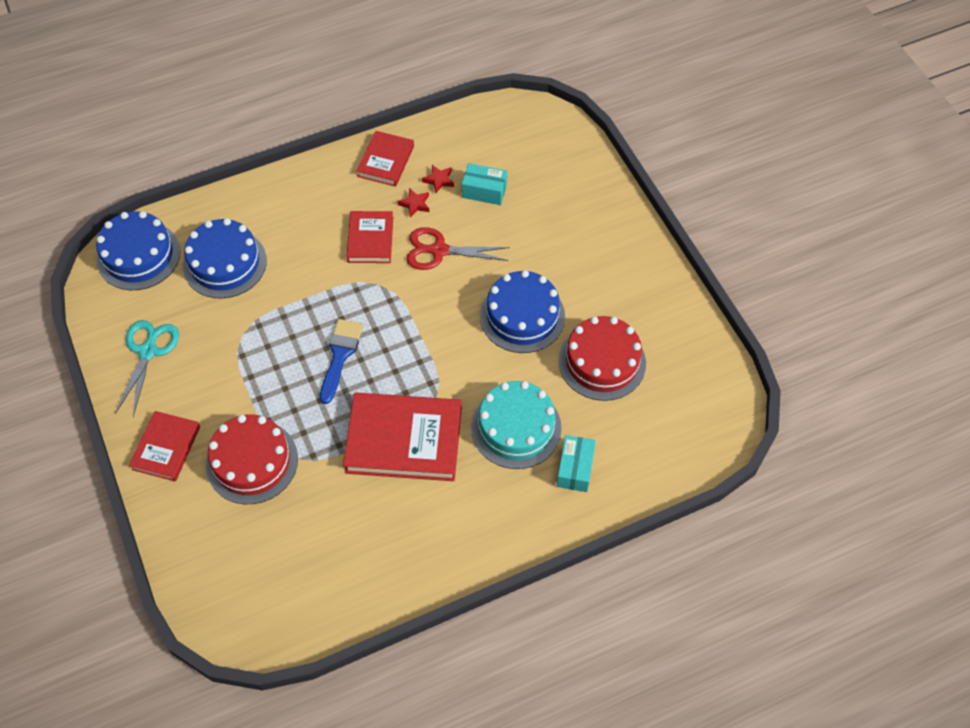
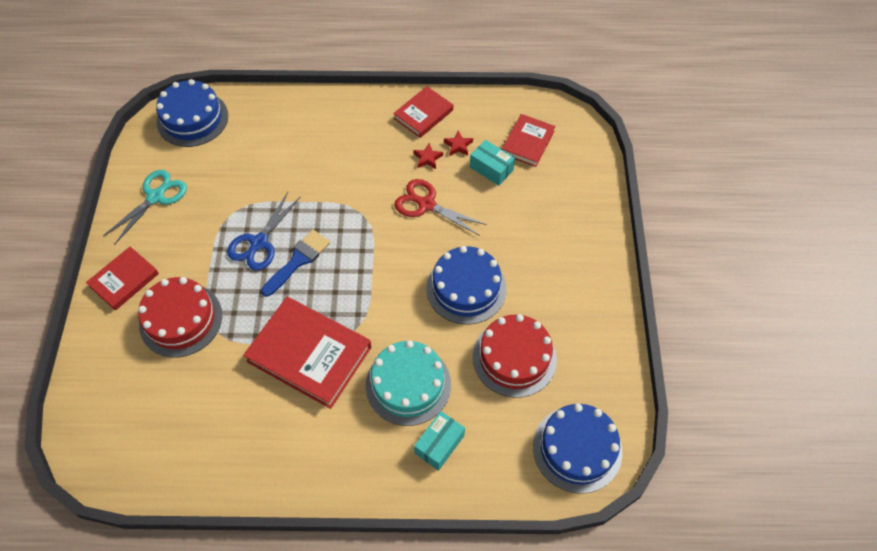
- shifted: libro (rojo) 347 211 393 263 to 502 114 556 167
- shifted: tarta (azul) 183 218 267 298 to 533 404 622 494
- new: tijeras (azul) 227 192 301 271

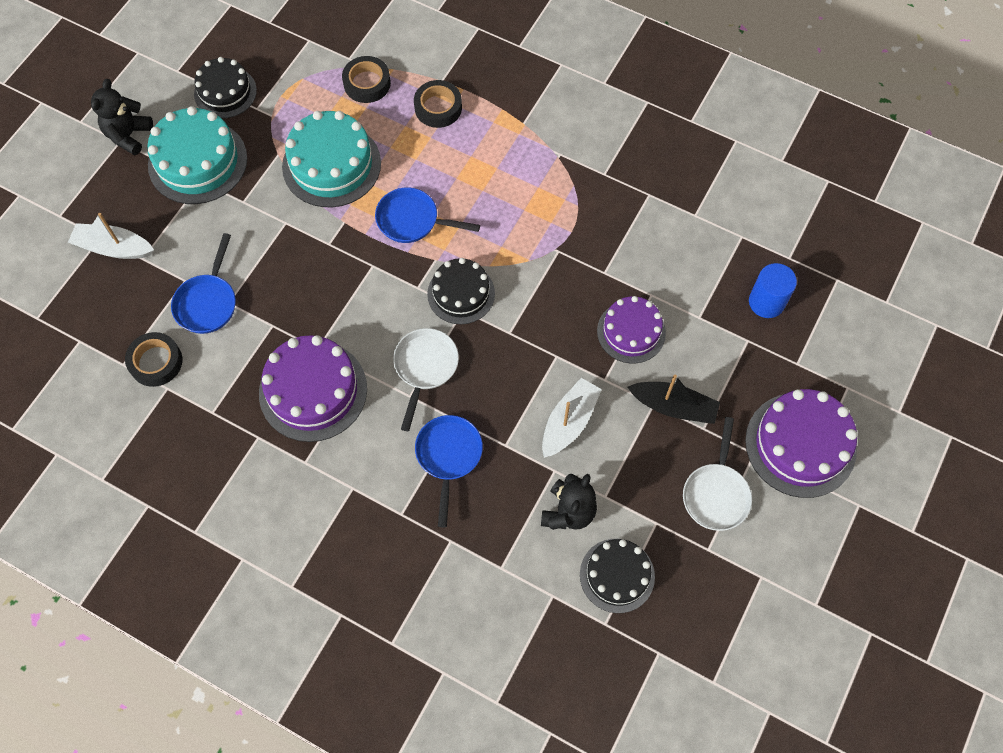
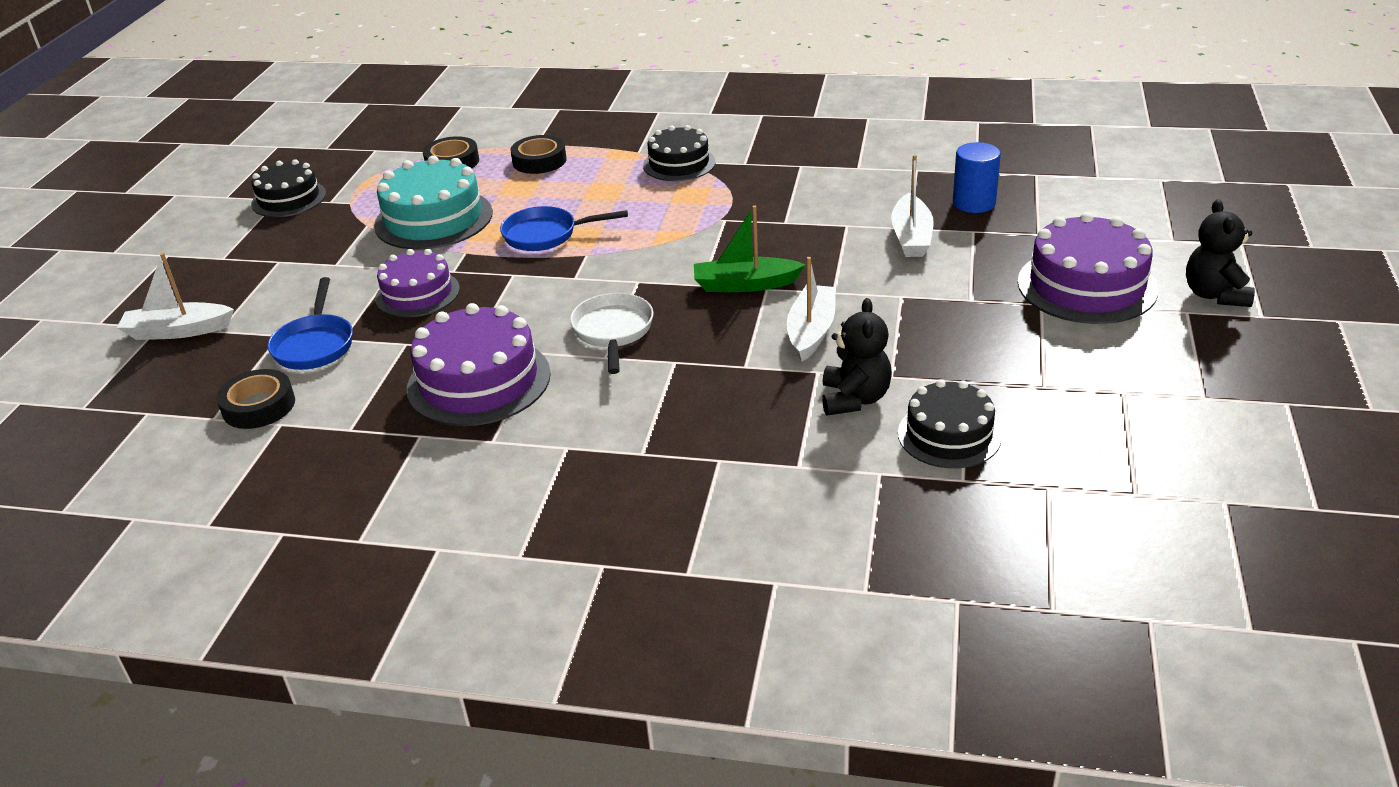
- shifted: osito (negro) 91 79 153 155 to 1186 199 1255 307
- gone: tarta (turquesa) 147 106 247 204
- shifted: tarta (negro) 427 258 495 324 to 643 125 716 181
- shifted: tarta (morado) 597 296 666 364 to 375 249 460 317
- gone: barco (negro) 628 375 720 424
- gone: sartén (azul) 415 415 483 527
- gone: sartén (blanco) 683 417 752 531
- new: barco (blanco) 891 155 934 257
- new: barco (verde) 694 205 806 292

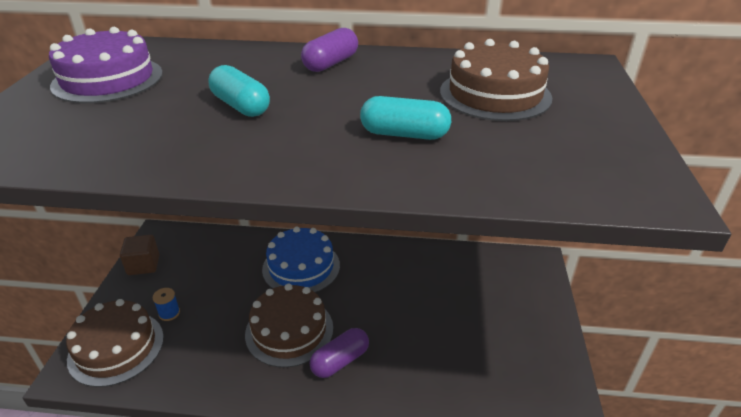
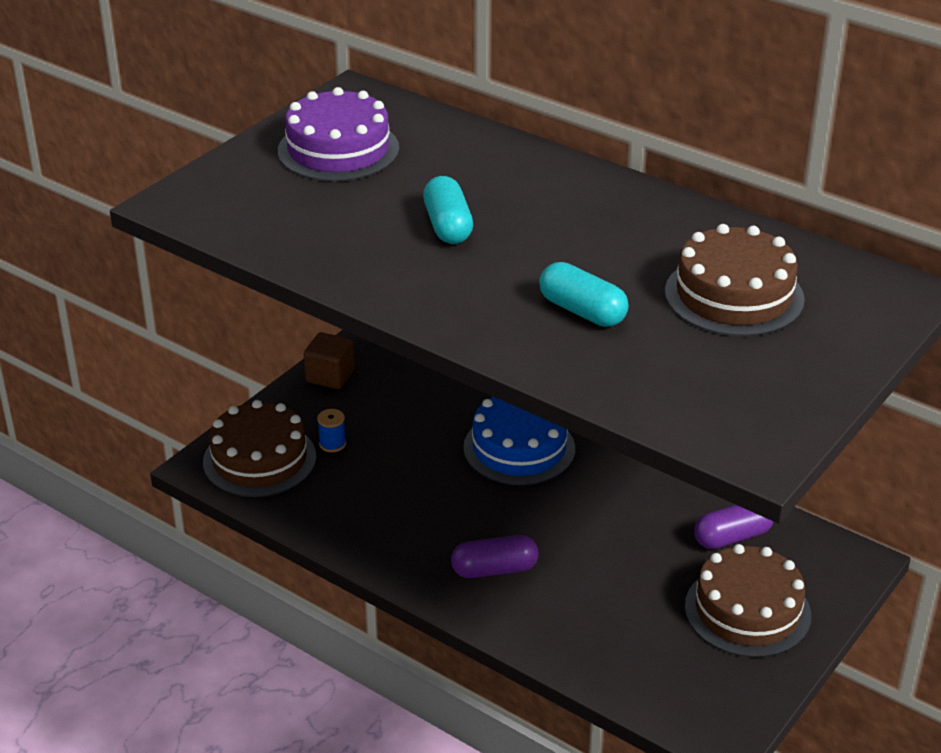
- shifted: cápsula (morado) 301 28 358 72 to 694 505 774 549
- shifted: tarta (marrón) 245 284 333 368 to 685 544 811 658

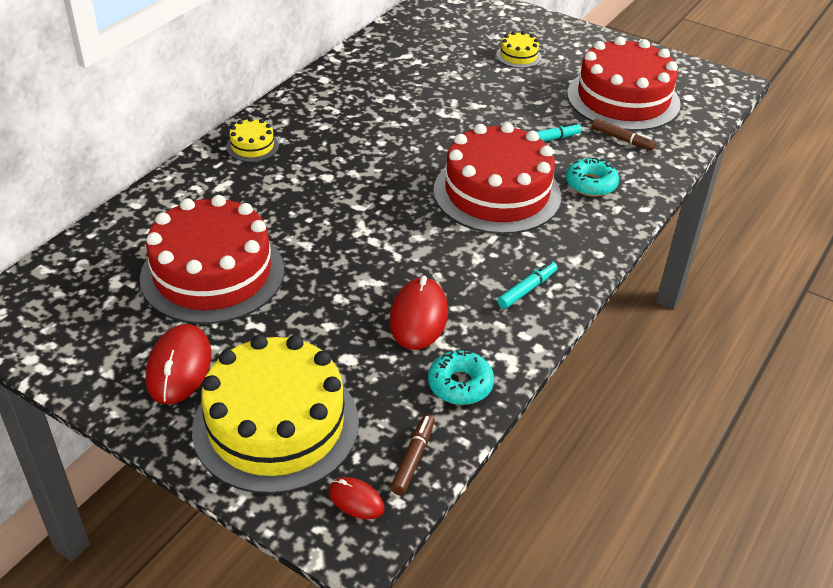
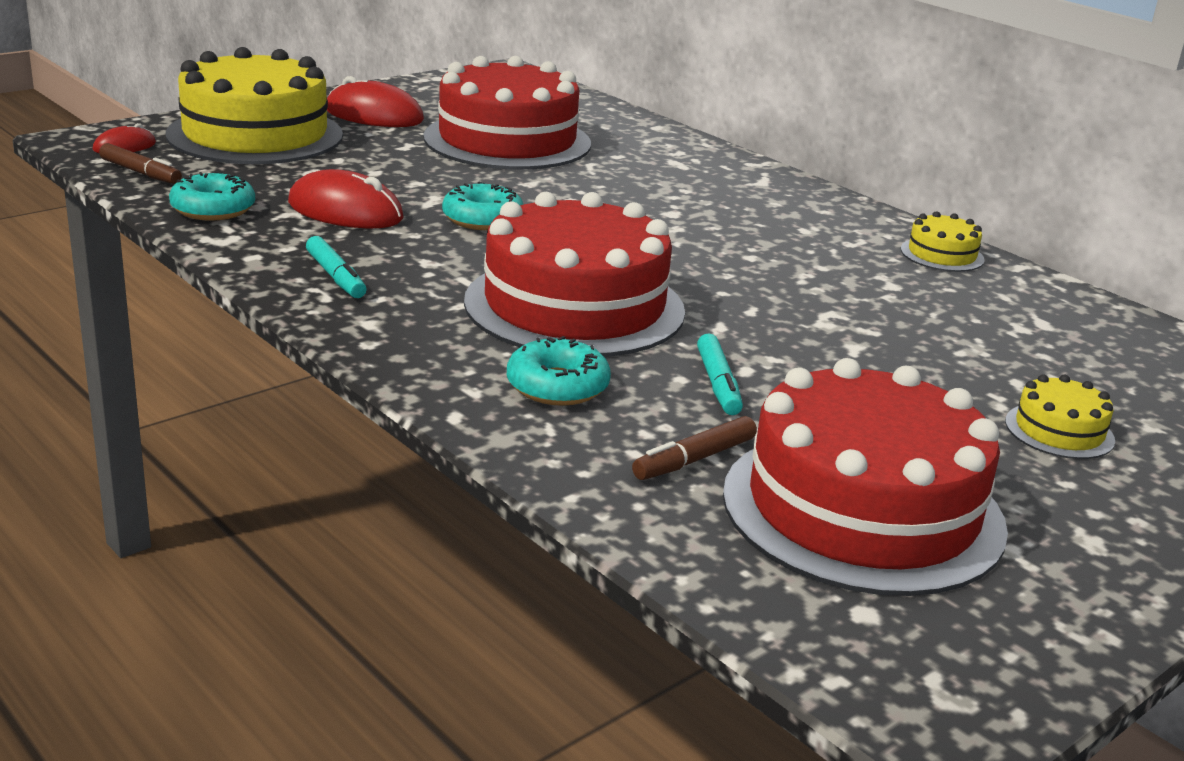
- shifted: tarta (amarillo) 226 118 279 162 to 901 211 985 272
- new: rosquilla (turquesa) 442 181 524 230

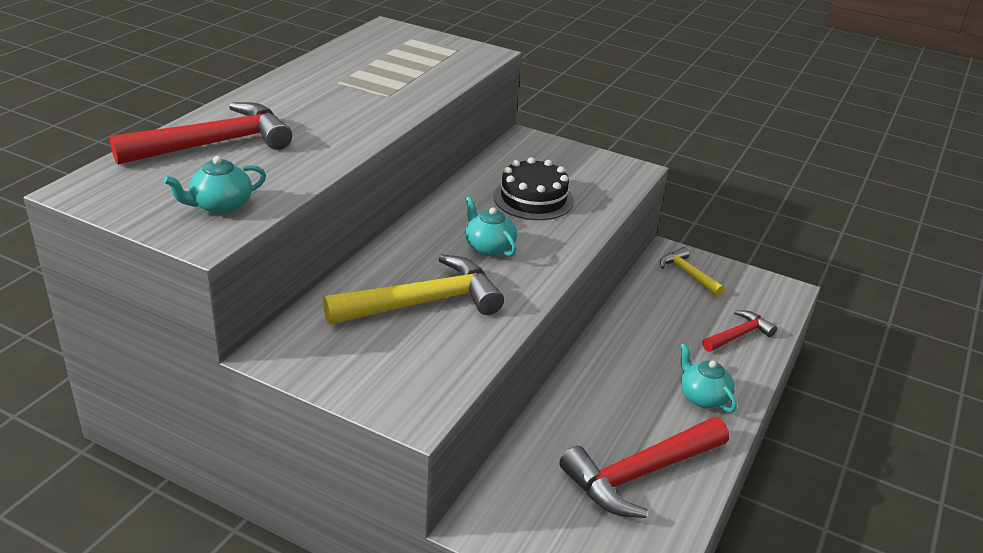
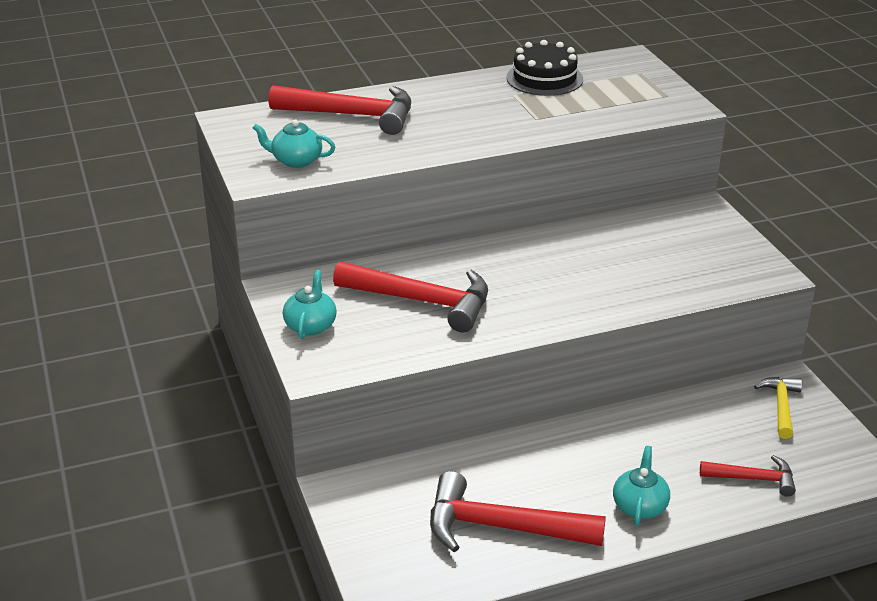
- shifted: tarta (negro) 493 157 574 220 to 506 40 583 96
- shifted: tetera (turquesa) 466 196 517 256 to 283 270 337 339
- repainted: martillo (amarillo) 323 254 504 324 to martillo (rojo) 333 261 488 332

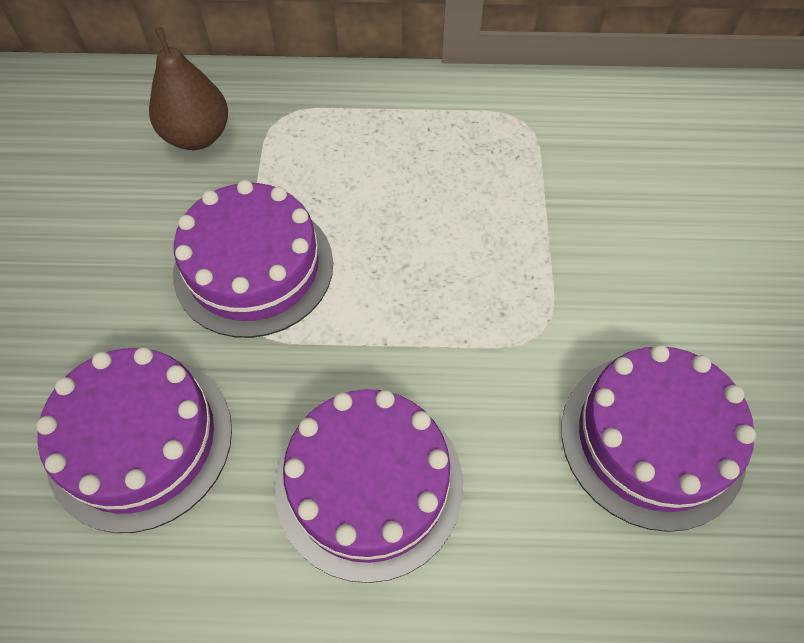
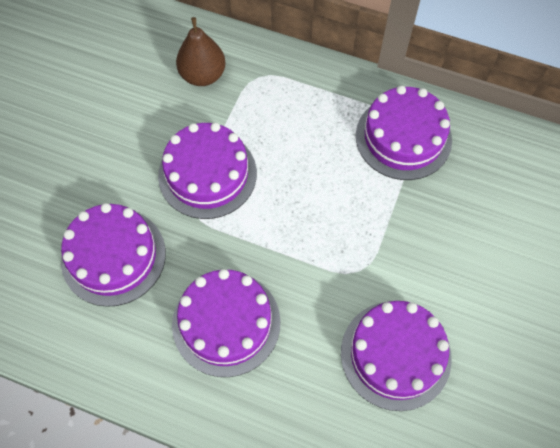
- new: tarta (morado) 356 86 452 180

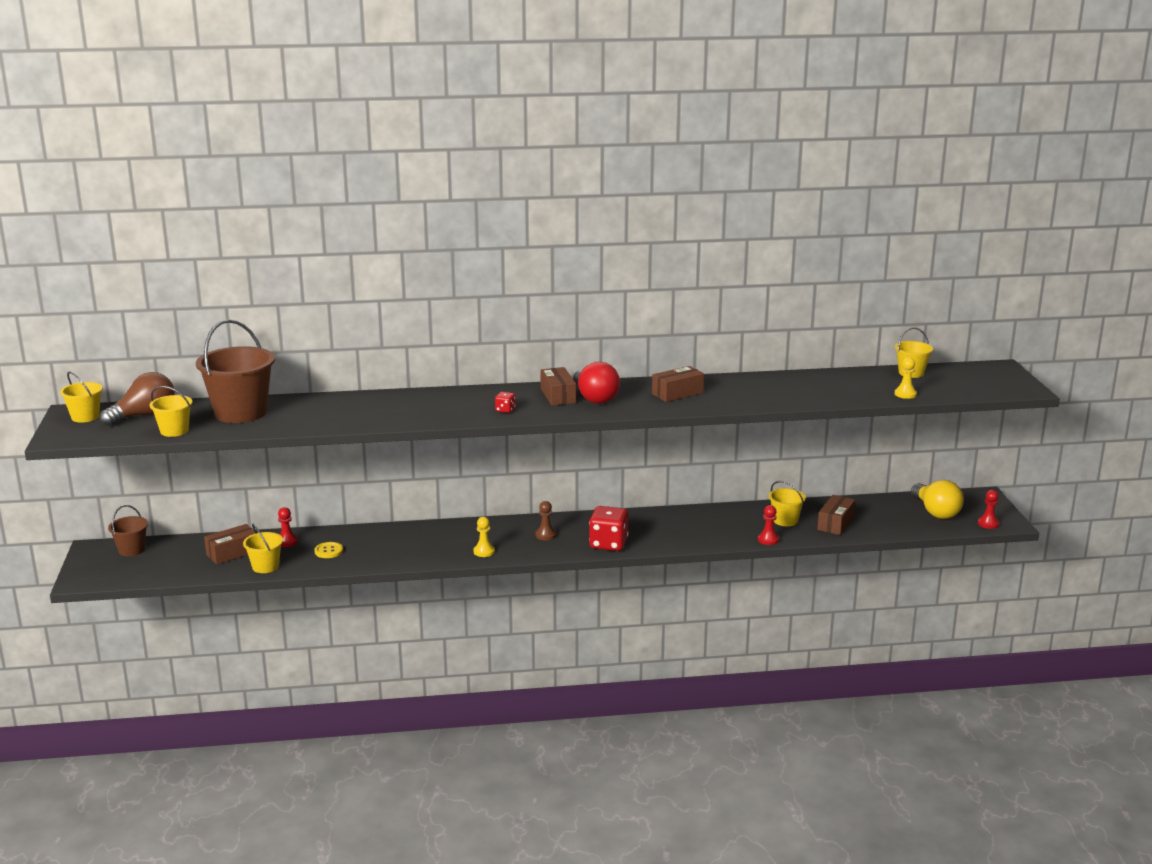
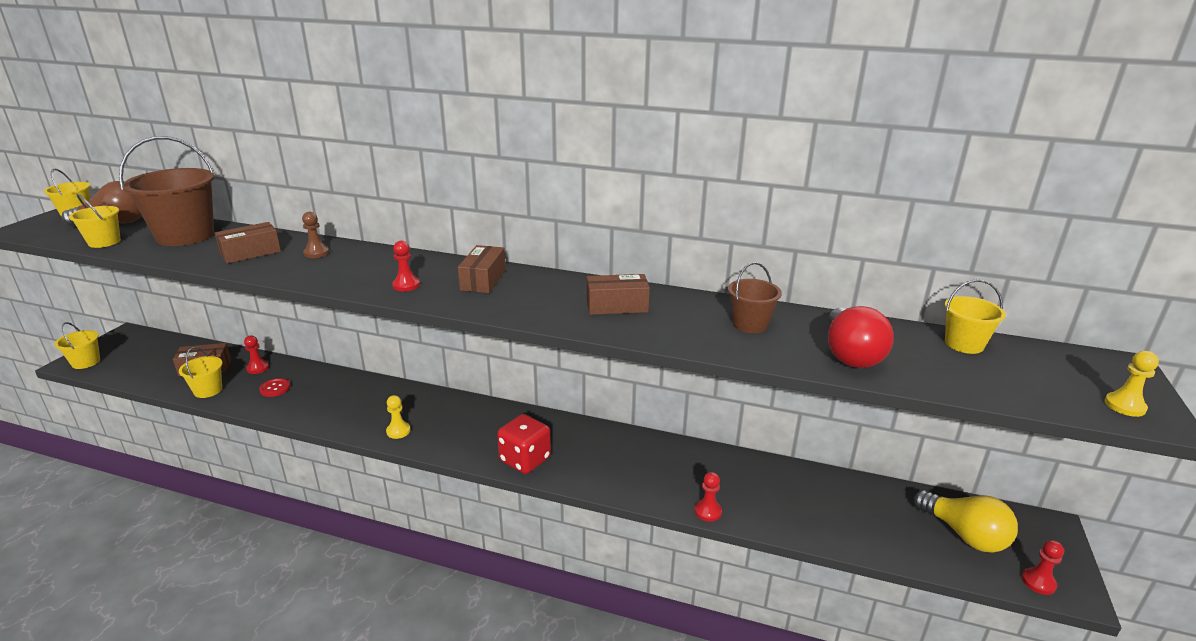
- shifted: peón (amarillo) 894 357 917 399 to 1104 351 1159 417
- shifted: bombilla (rojo) 573 362 620 404 to 828 306 894 368
- swapped: dado (rojo) 495 392 515 413 to peón (rojo) 392 241 420 291
- rotated: bombilla (amarillo) 911 480 964 519 = 914 490 1018 553 45 degrees counterclockwise
- shifted: balde (amarillo) 769 481 806 526 to 55 322 100 369
- shifted: caja (marrón) 817 495 855 535 to 215 222 281 264
- shifted: peón (marrón) 535 501 556 541 to 302 212 329 258
- shifted: balde (marrón) 108 505 148 556 to 728 262 782 333
- repainted: botón (amarillo) 314 542 343 558 to botón (rojo) 259 378 290 397

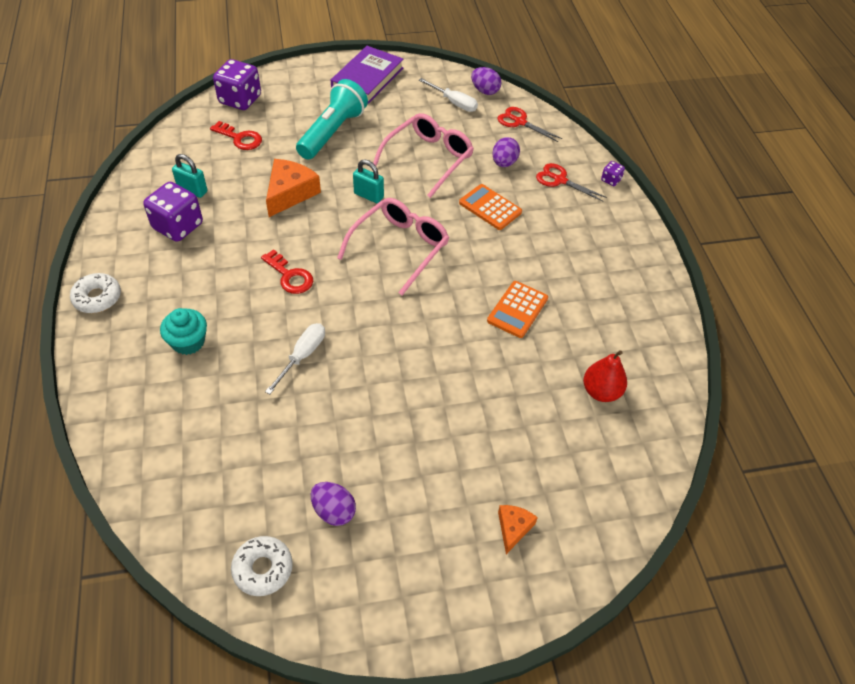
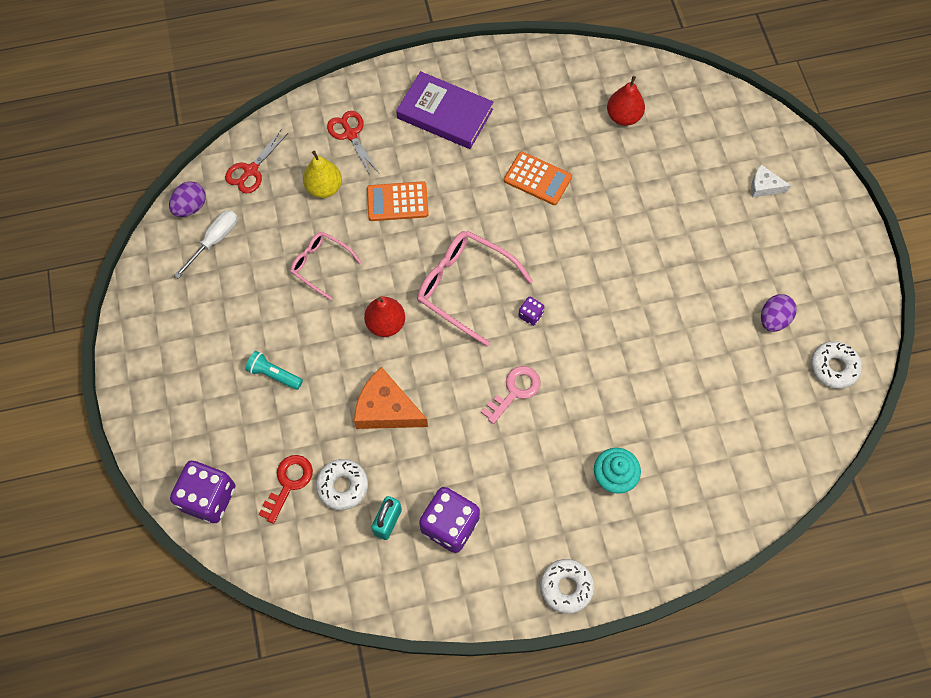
- shifted: libro (morado) 331 46 403 104 to 396 71 493 149
- scaled: lámpara de mano (turquesa) 296 79 368 160 = 245 351 303 390 x0.49
- scaled: gafas (rosa) 373 113 474 198 = 290 232 362 300 x0.60
- swapped: huevo (morado) 492 137 520 167 to pera (amarillo) 303 151 342 198
- swapped: candado (turquesa) 353 159 384 203 to pera (rojo) 364 296 405 337
- shifted: dado (morado) 601 161 625 186 to 518 297 544 326
- rotated: tijeras (rojo) 536 163 607 202 = 327 111 379 176 120 degrees clockwise
- rotated: calculadora (naranja) 459 184 522 230 = 367 181 429 221 45 degrees clockwise
- repainted: llave (rojo) 261 249 313 294 to llave (rosa) 481 366 541 424
- gone: destornillador (blanco) 265 323 325 394
- repainted: queso (naranja) 498 505 538 554 to queso (blanco) 751 165 791 197
- new: rosquilla (blanco) 316 459 368 510

